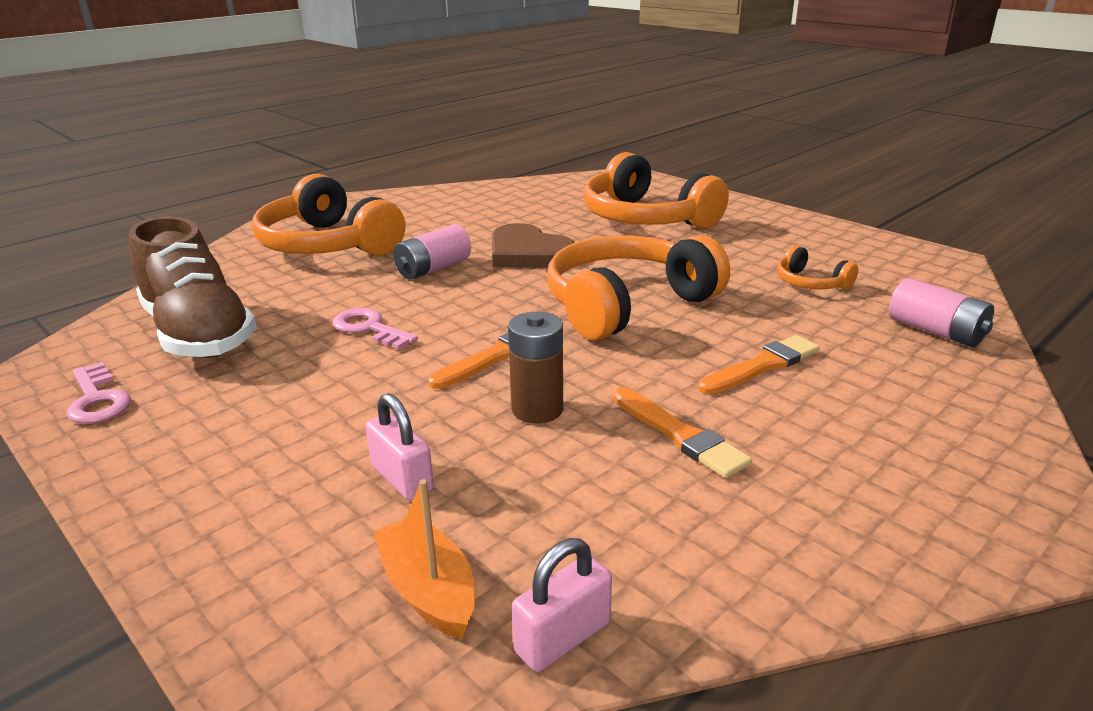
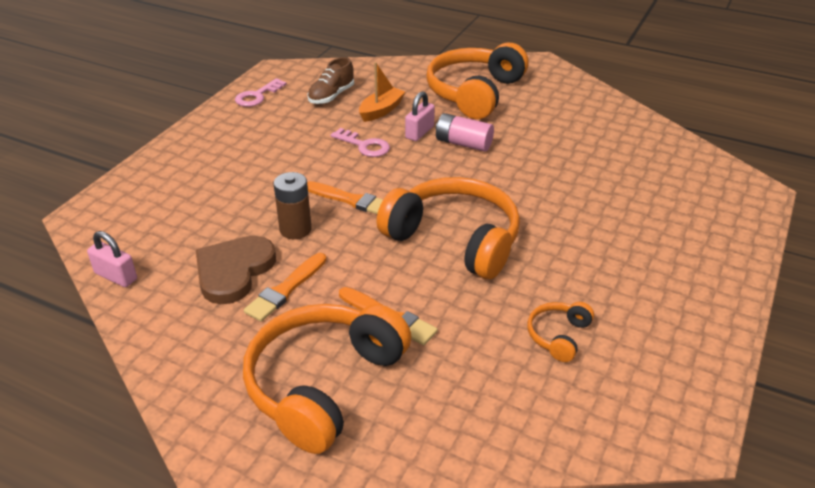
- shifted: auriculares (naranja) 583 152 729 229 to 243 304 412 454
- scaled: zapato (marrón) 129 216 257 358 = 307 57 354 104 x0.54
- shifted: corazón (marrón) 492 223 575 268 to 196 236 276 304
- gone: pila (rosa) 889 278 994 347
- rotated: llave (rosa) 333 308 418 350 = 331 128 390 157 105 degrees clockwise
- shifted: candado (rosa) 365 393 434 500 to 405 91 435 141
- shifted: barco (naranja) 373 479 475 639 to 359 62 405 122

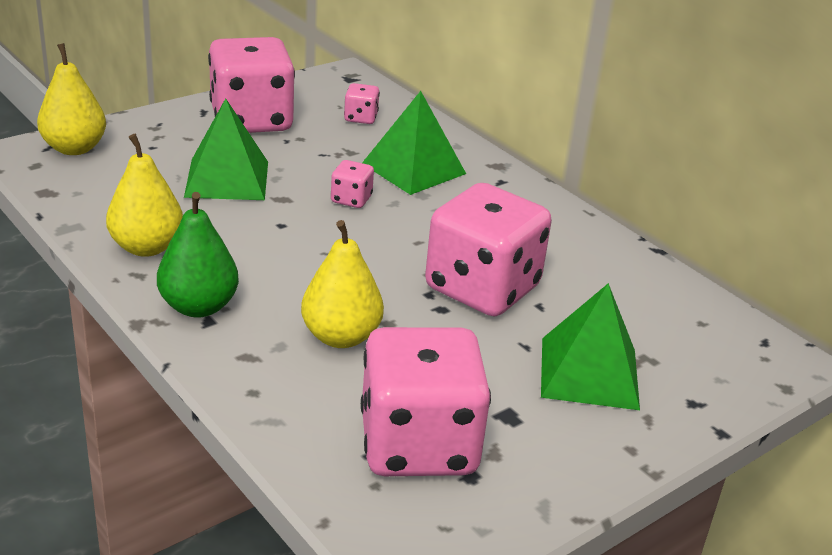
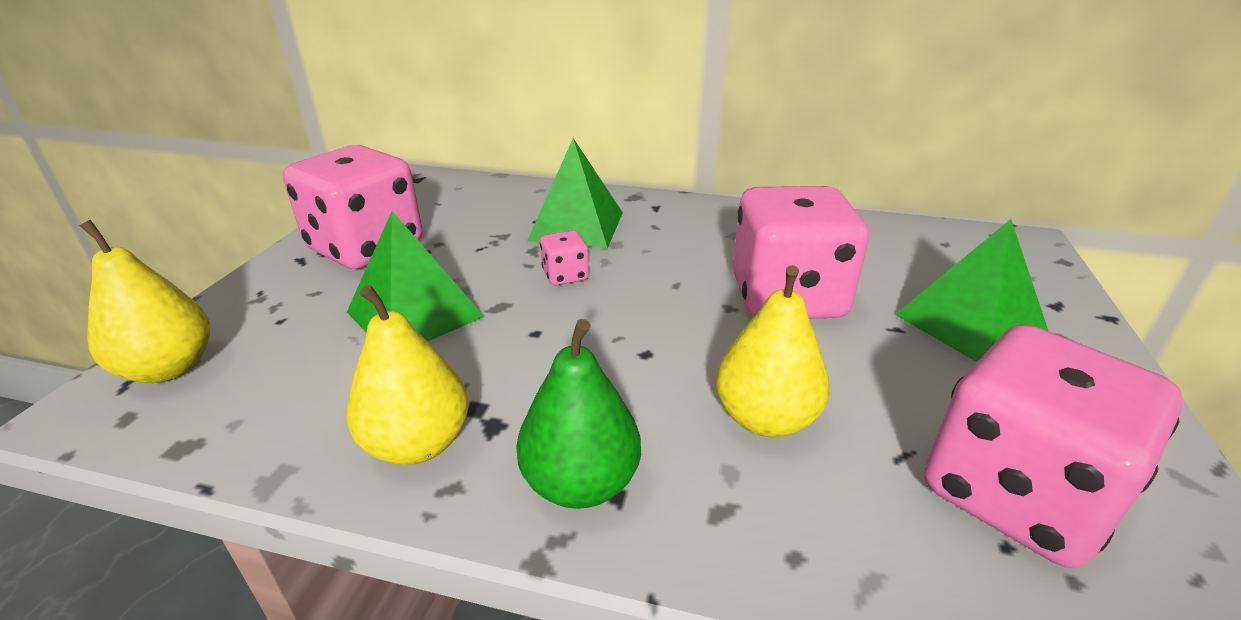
- gone: dado (rosa) 344 83 380 124

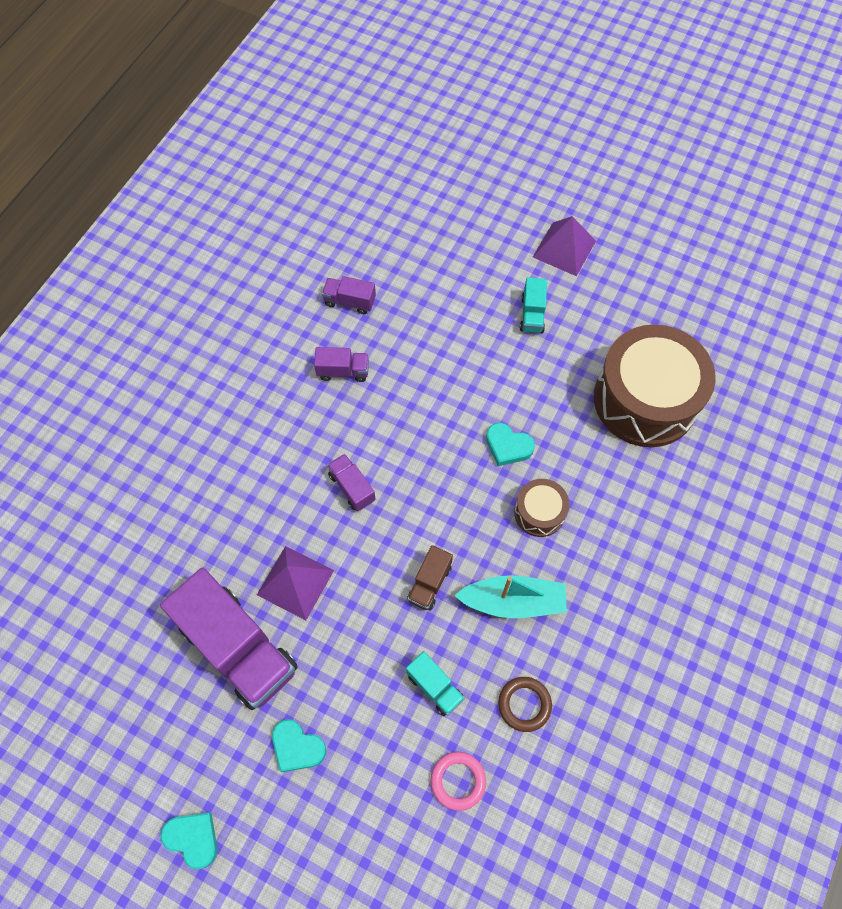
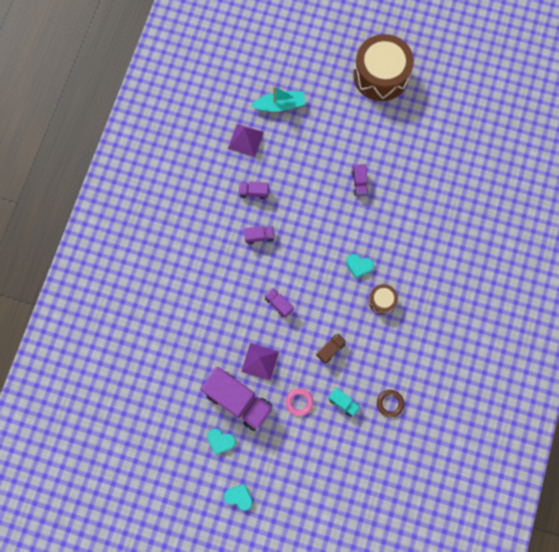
- shifted: pirámide (morado) 533 216 596 276 to 228 124 264 157
- repainted: camión (turquesa) 520 277 547 333 to camión (morado) 352 164 368 196
- shifted: tambor (marrón) 594 324 716 447 to 353 34 414 101
- rotated: camión (marrón) 407 545 453 611 = 316 333 346 364 150 degrees counterclockwise
- shifted: barco (turquesa) 454 575 567 618 to 251 86 306 112
- shifted: corazón (turquesa) 272 719 326 772 to 207 429 236 455
- shifted: anillo (rosa) 431 752 486 811 to 286 388 313 416

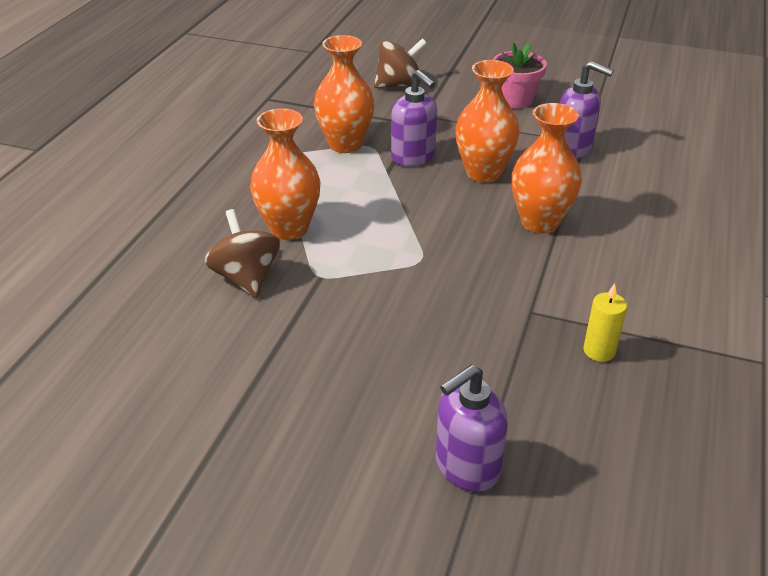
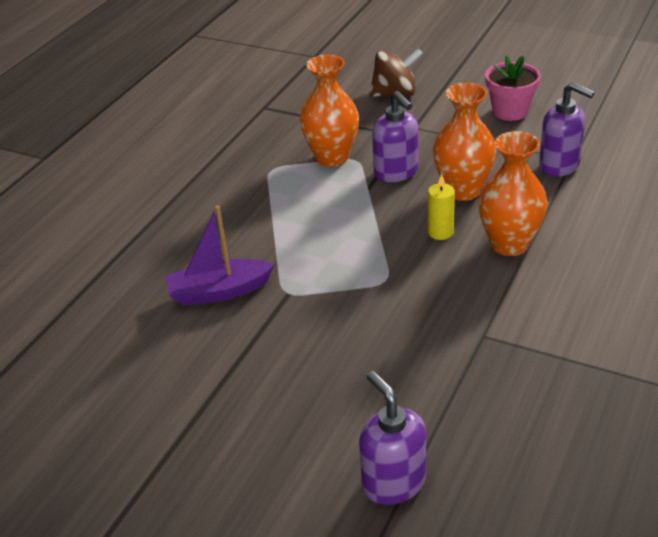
- gone: florero (naranja) 250 108 320 240
- swapped: peonza (marrón) 205 209 280 298 to barco (morado) 166 205 275 306
- shifted: vela (amarillo) 583 283 627 362 to 428 174 455 240
- rotated: dispensador de jabón (morado) 436 365 508 492 = 359 371 426 505 90 degrees clockwise

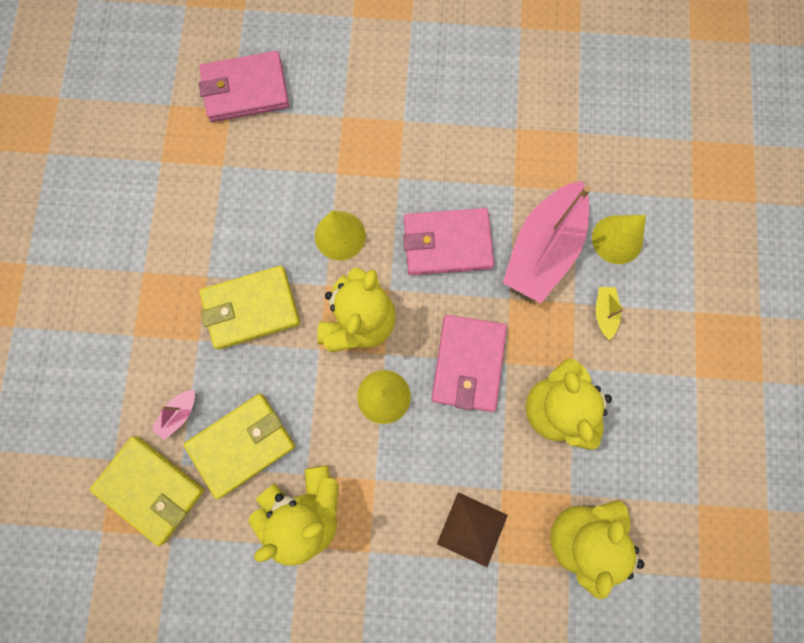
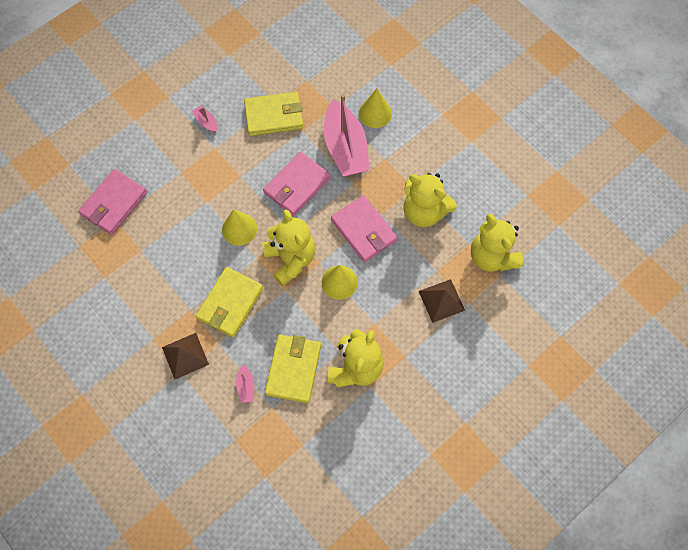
- gone: barco (amarillo) 596 287 624 340
- shifted: cartera (amarillo) 89 436 205 546 to 244 92 304 136
- new: barco (rosa) 192 105 217 133
- new: pirámide (marrón) 162 333 209 380

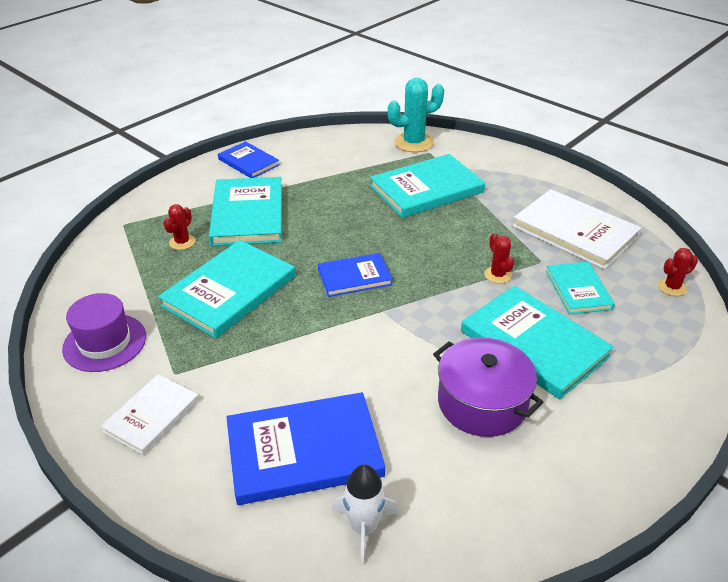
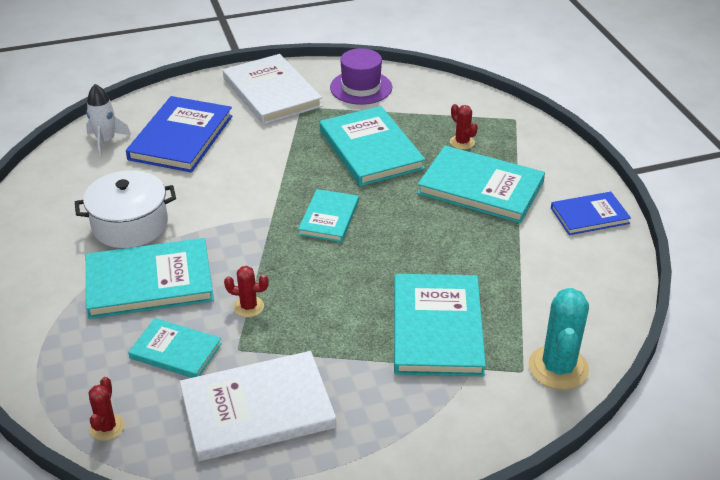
- repainted: libro (azul) 318 253 393 297 to libro (turquesa) 298 189 359 242
- repainted: olla (morado) 433 337 544 437 to olla (blanco) 75 170 176 248
- scaled: libro (blanco) 101 374 199 455 = 223 54 322 124 x1.70

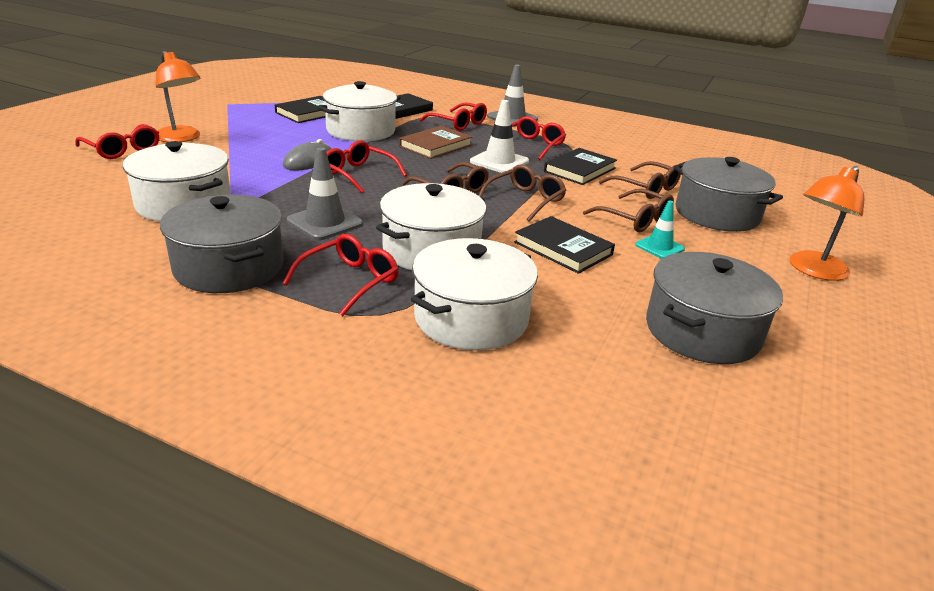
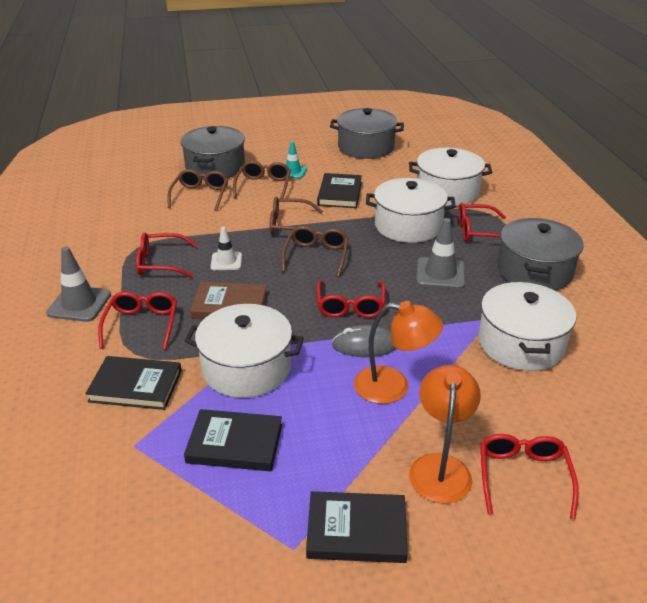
- scaled: cono de tráfico (blanco) 470 100 529 173 = 211 227 242 270 x0.64
- shifted: libro (negro) 544 148 617 185 to 306 491 408 563
- shifted: lámpara (naranja) 790 166 864 281 to 354 301 443 404

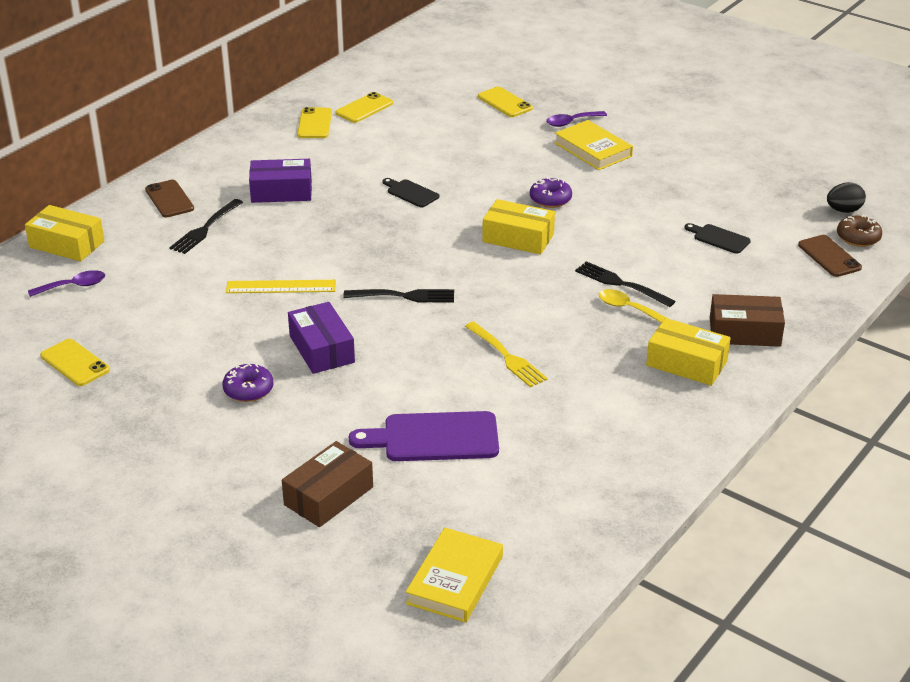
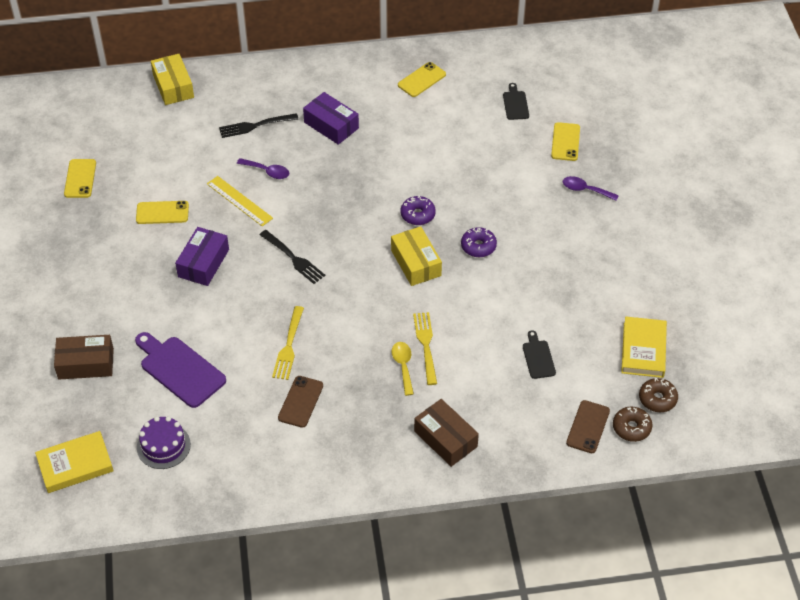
- shifted: móvil (amarillo) 336 92 393 123 to 136 201 189 224
- shifted: libro (amarillo) 554 120 633 170 to 621 316 667 378
- shifted: tabla de cortar (negro) 382 178 439 207 to 503 83 529 120
- shifted: móvil (marrón) 145 180 194 218 to 278 376 323 428
- swapped: huevo (negro) 827 182 866 213 to rosquilla (marrón) 639 378 678 412
- repainted: tenedor (negro) 575 261 676 307 to tenedor (amarillo) 413 312 437 385
- shifted: cuchara (morado) 28 270 105 297 to 237 158 289 179
- gone: caja (amarillo) 646 318 731 386
- shifted: rosquilla (morado) 222 363 273 402 to 401 195 436 225
- new: tarta (morado) 137 416 191 469

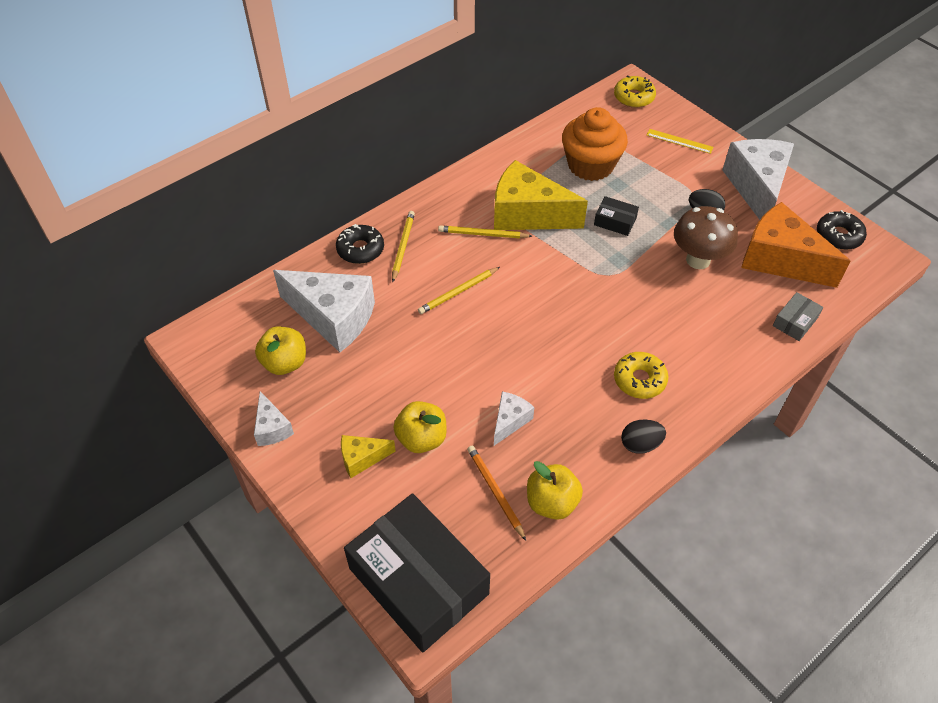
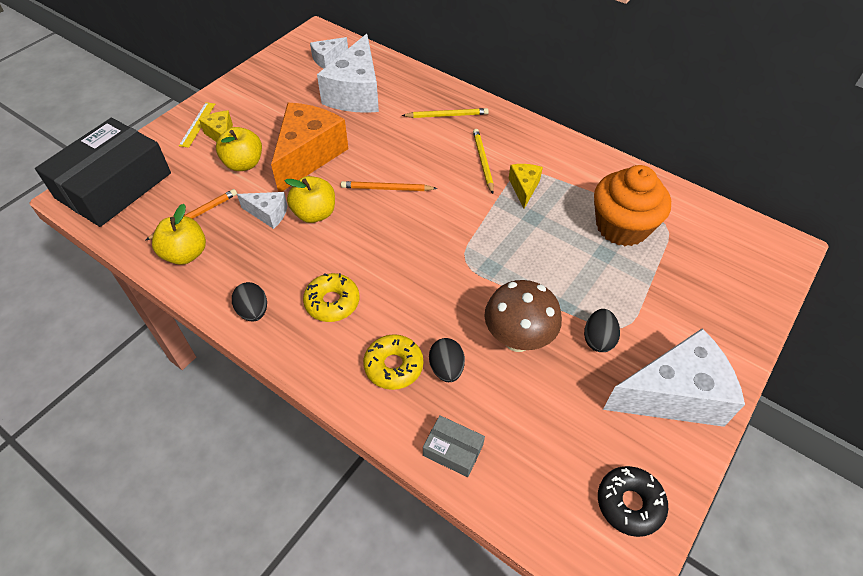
- shifted: rosquilla (amarillo) 614 75 656 108 to 363 334 423 390
- shifted: regla (amarillo) 647 129 714 154 to 179 102 215 148
- scaled: queso (amarillo) 494 160 588 230 = 508 164 543 209 x0.48
- gone: caja (negro) 594 196 639 236
- shifted: queso (naranja) 741 202 851 288 to 271 103 348 192
- gone: rosquilla (negro) 336 224 384 264
- gone: lápiz (amarillo) 418 267 500 314
- shifted: manzana (amarillo) 255 326 306 375 to 285 176 335 223
- shifted: queso (blanco) 254 391 294 446 to 310 37 348 69
- new: lápiz (naranja) 341 181 438 191
- new: huevo (negro) 429 338 465 382

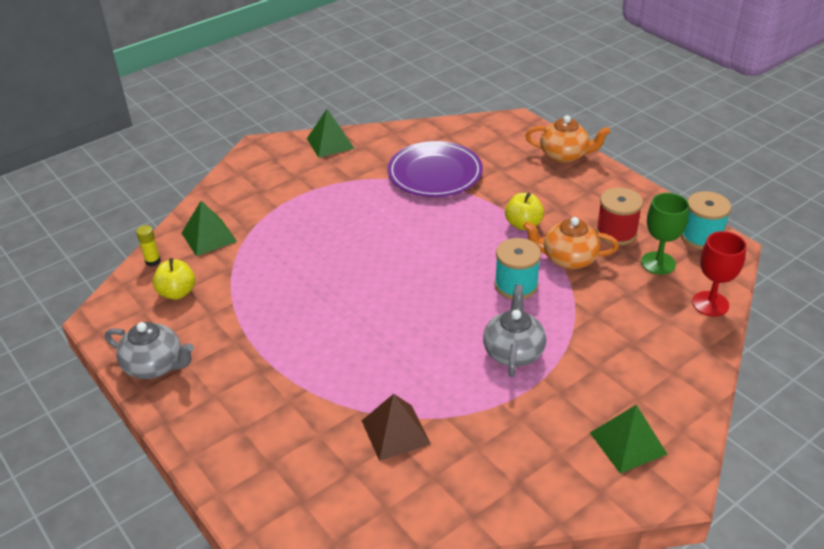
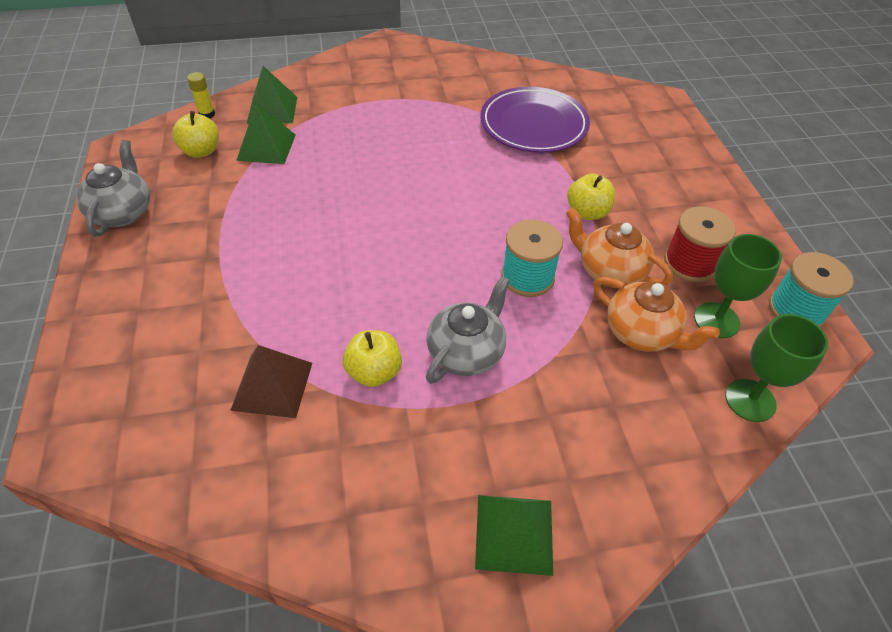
- shifted: pirámide (verde) 307 109 355 158 to 236 103 296 164
- shifted: tetera (naranja) 525 115 611 163 to 593 277 720 352
- repainted: copa (rojo) 692 231 746 317 to copa (verde) 725 314 828 422
- rotated: tetera (gris) 105 322 194 379 = 76 140 150 237 135 degrees counterclockwise
- new: manzana (amarillo) 343 330 402 387

